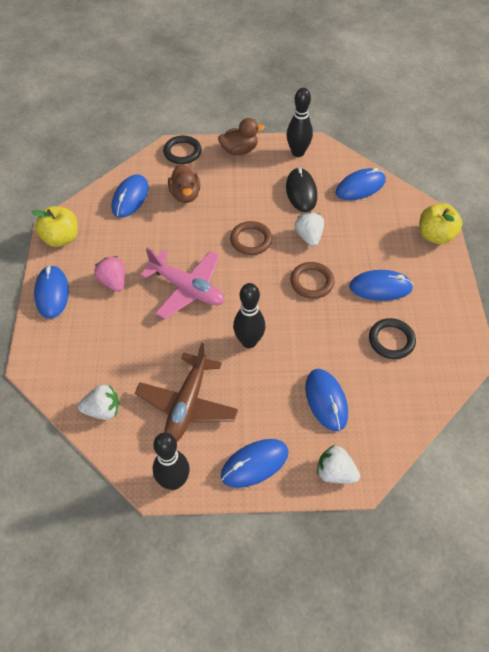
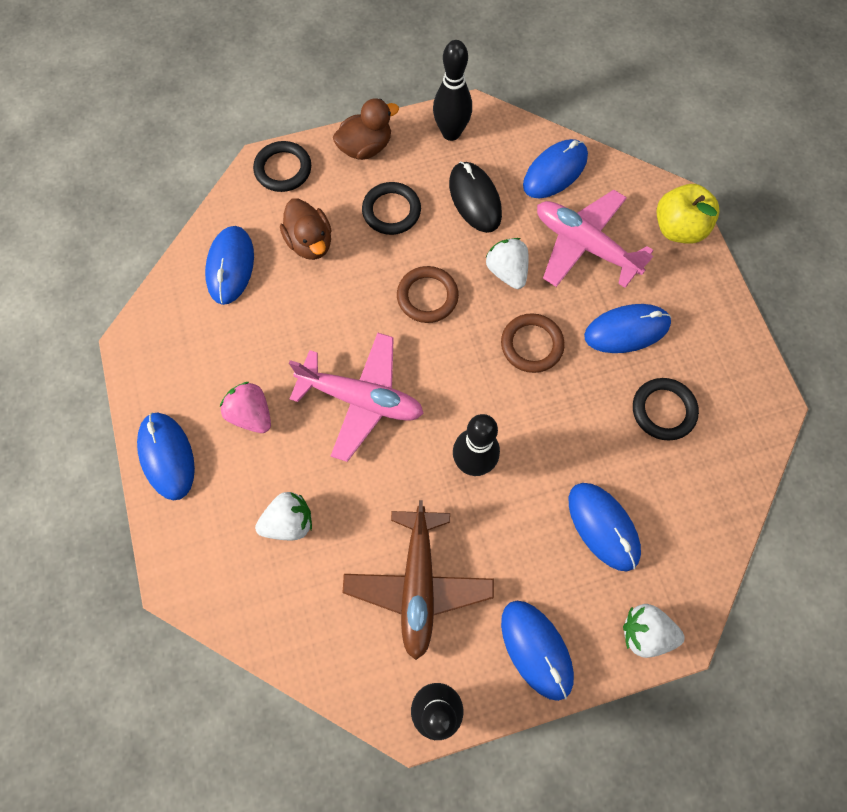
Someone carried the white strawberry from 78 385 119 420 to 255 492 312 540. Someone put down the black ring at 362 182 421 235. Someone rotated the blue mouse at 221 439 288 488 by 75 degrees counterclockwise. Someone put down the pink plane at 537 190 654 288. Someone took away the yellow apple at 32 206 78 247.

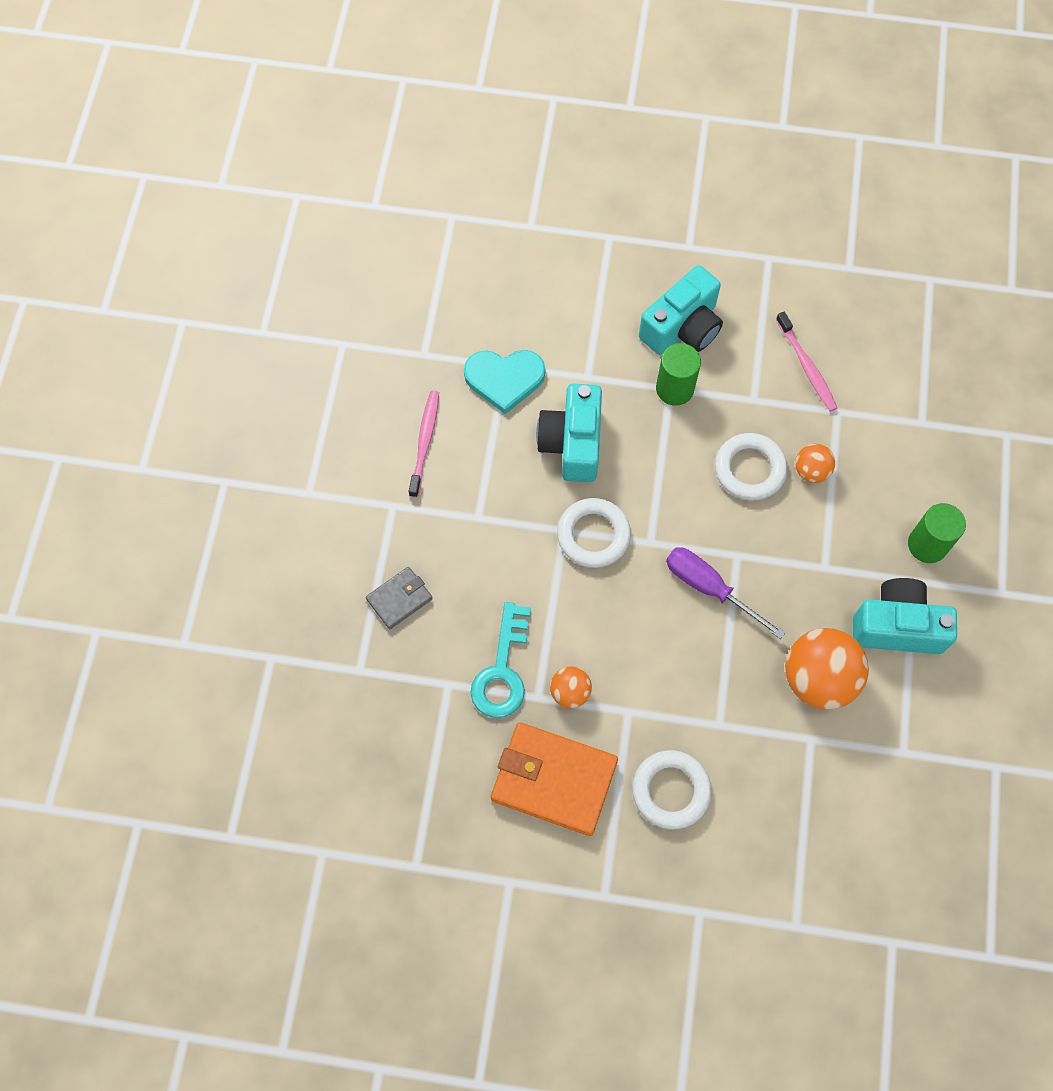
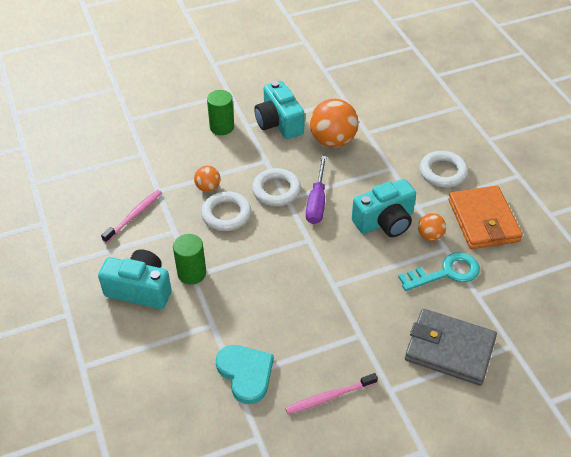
Someone carried the white ring from 557 498 631 568 to 252 168 301 206. Someone carried the turquoise camera from 536 384 602 482 to 352 179 416 237. Someone scaled the grey wallet at 366 567 433 629 by 1.90.

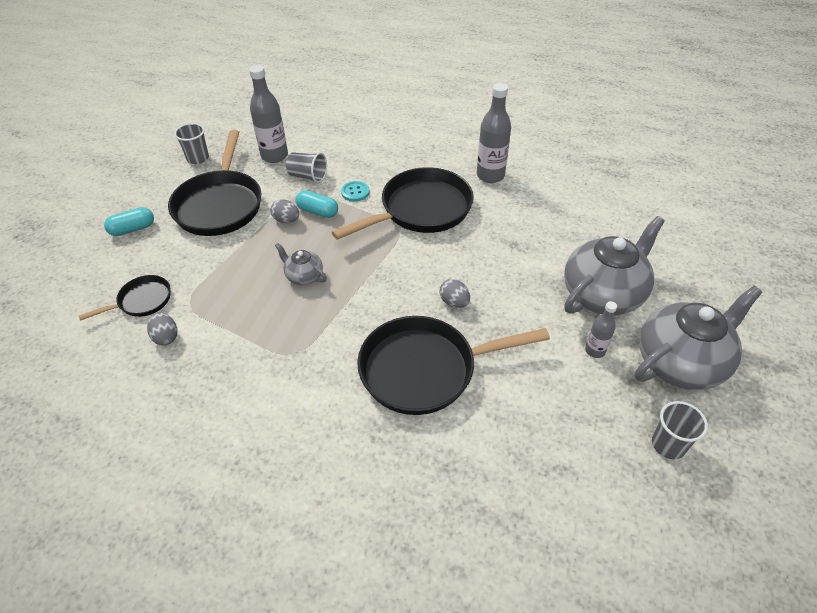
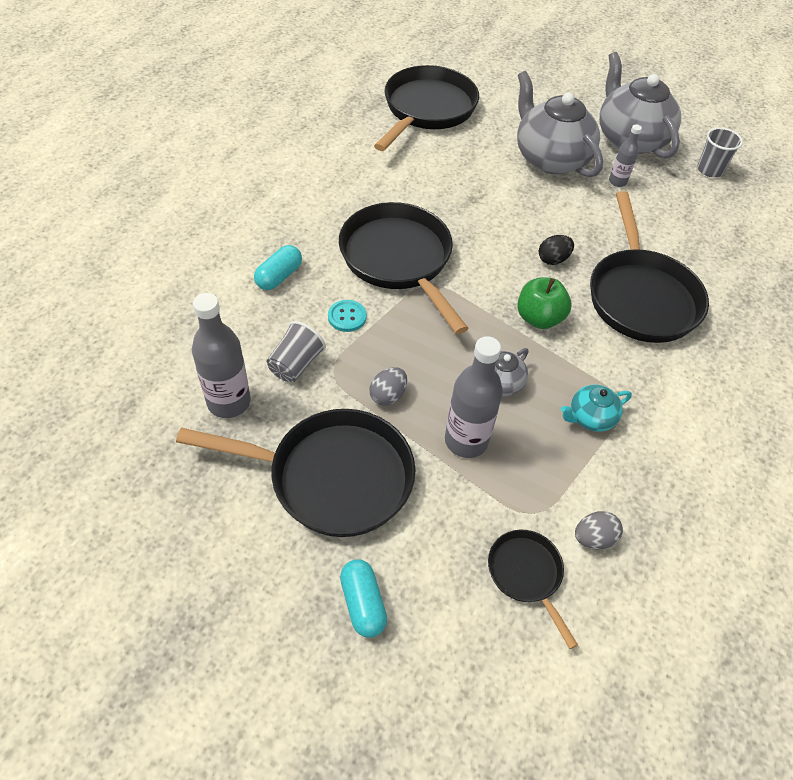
Someone carried the turquoise capsule from 295 190 338 218 to 254 245 302 290. Someone put down the black pan at 374 65 479 151. Someone carried the grey bottle from 477 83 511 183 to 445 336 503 458. Someone put down the green apple at 517 277 571 329. Someone repainted the grey egg at 440 279 470 308, which became the black egg at 539 235 574 265. Someone put down the turquoise teapot at 561 385 632 432. Someone took away the grey cup at 174 123 209 164.

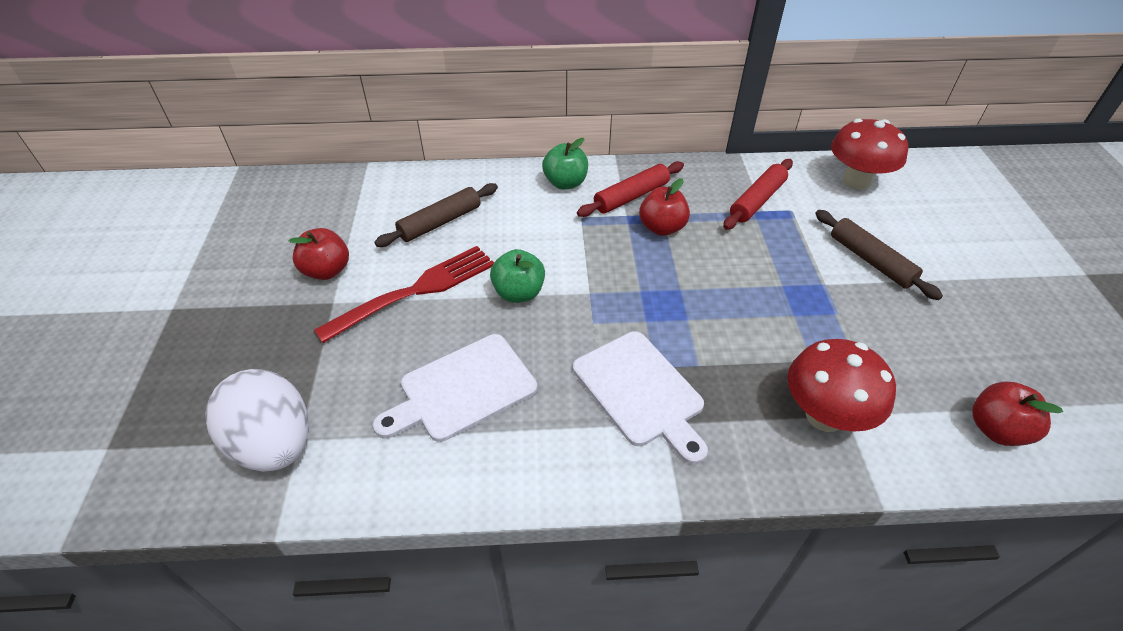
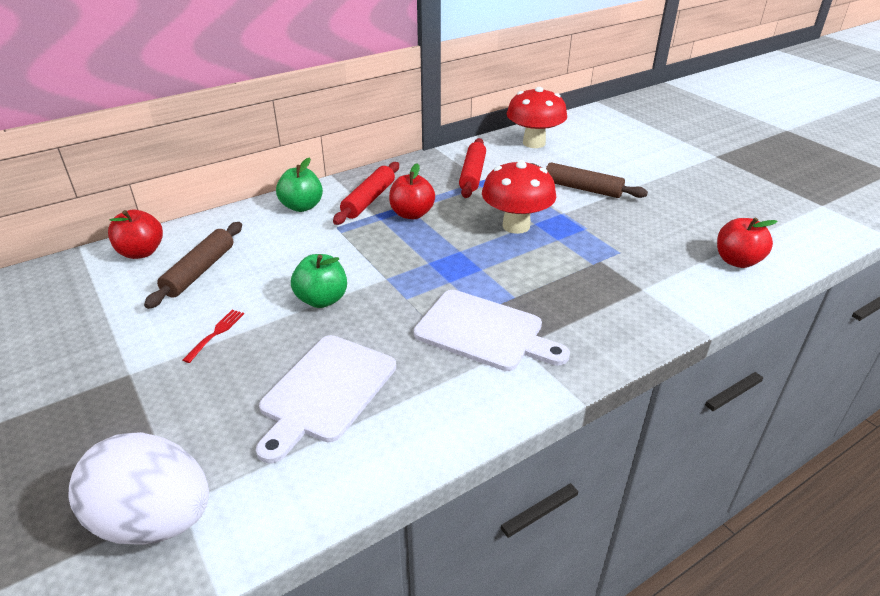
Someone carried the red apple from 289 228 349 280 to 108 210 163 259. Someone scaled the red fork at 314 246 494 343 by 0.41. Someone carried the red mushroom from 788 339 896 432 to 482 160 556 234.

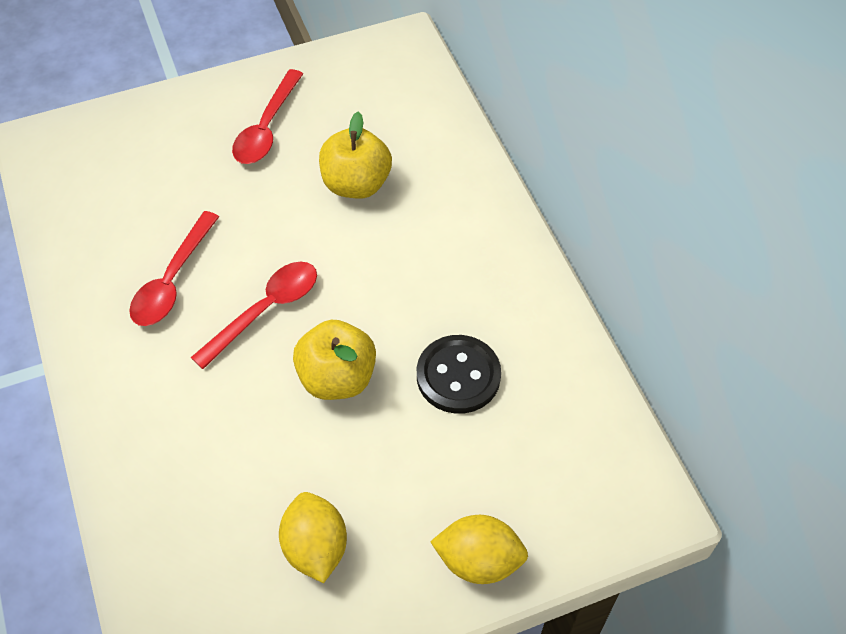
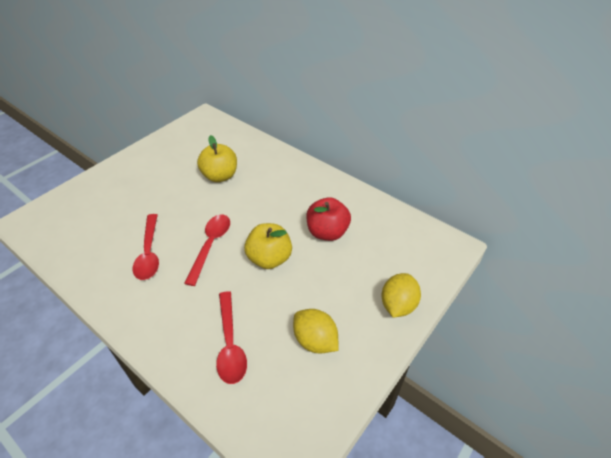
Someone carried the red spoon from 232 69 303 164 to 216 291 247 384. Someone swapped the black button at 417 335 501 414 for the red apple at 306 197 351 241. Someone rotated the yellow lemon at 430 515 528 584 by 45 degrees counterclockwise.

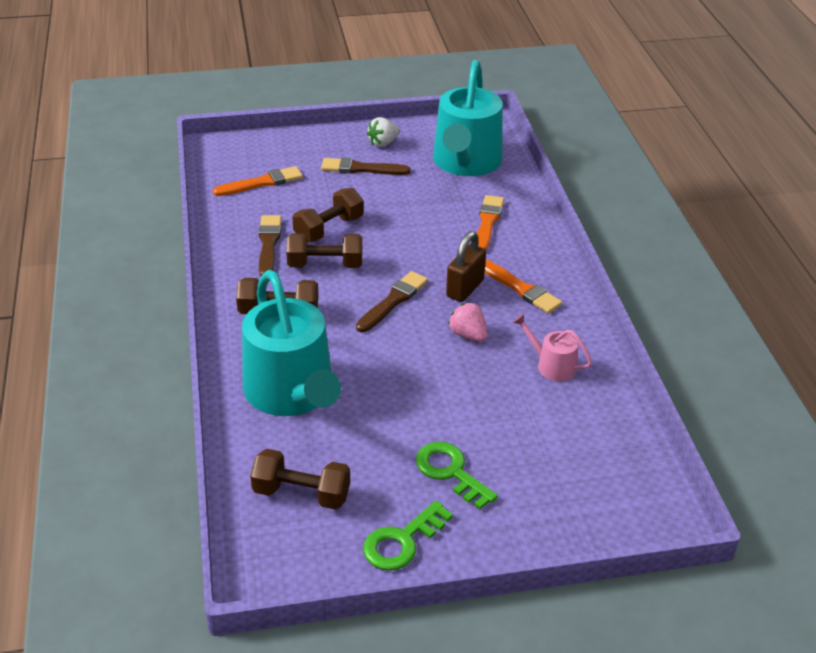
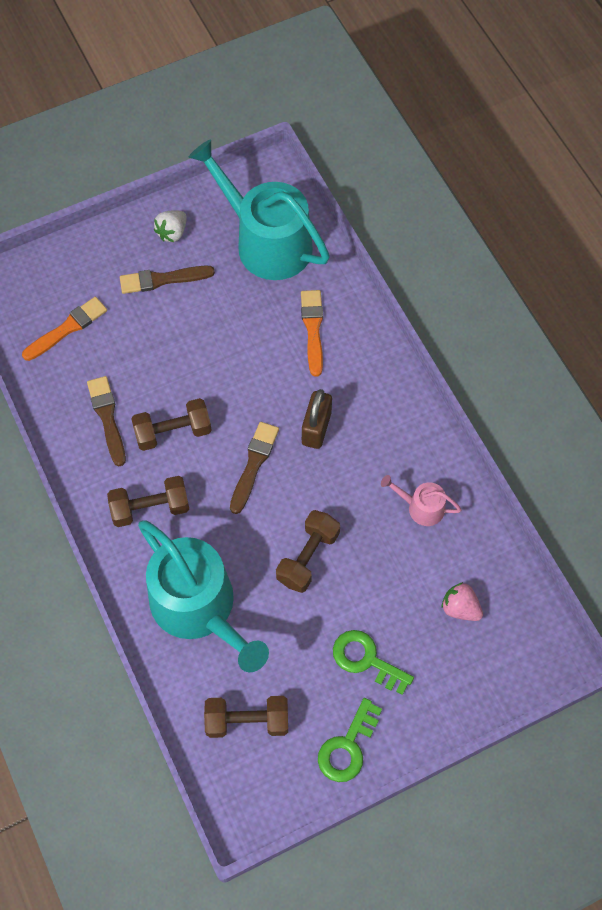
Someone rotated the turquoise watering can at 433 60 503 176 by 135 degrees clockwise. Someone carried the brown dumbbell from 292 188 364 242 to 276 510 340 593. Someone carried the pink strawberry from 448 303 487 342 to 441 582 483 621. Someone took away the orange brush at 485 260 562 314.

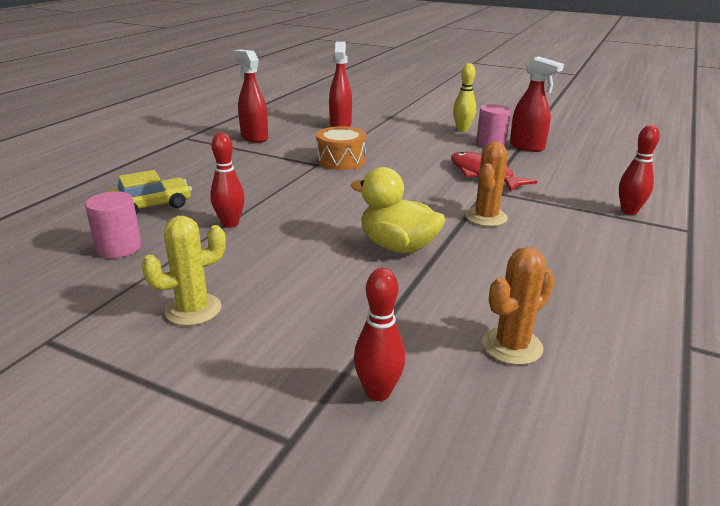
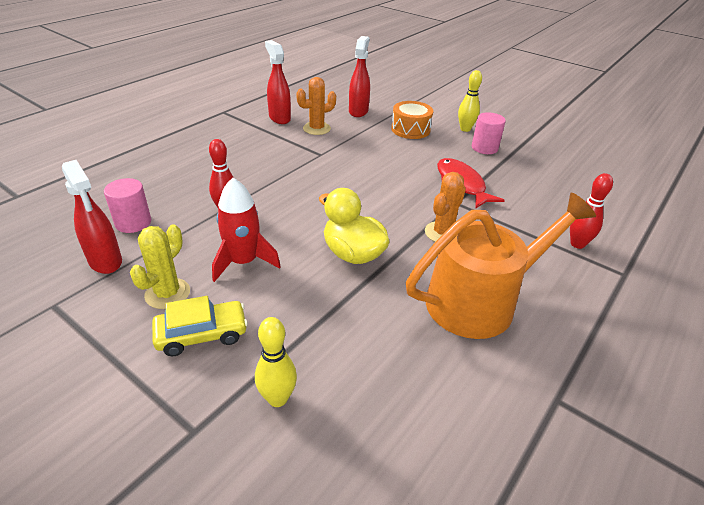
Someone carried the red spray bottle from 510 56 564 152 to 62 160 122 274. Someone rotated the yellow cactus at 141 216 226 326 by 45 degrees counterclockwise. Someone carried the yellow car from 108 170 192 215 to 152 296 248 356. Someone put down the red rocket at 212 178 281 282. Someone repainted the red bowling pin at 354 268 405 401, which became the yellow bowling pin at 255 317 297 407. Someone carried the orange cactus from 482 247 555 365 to 296 77 336 135. Someone carried the orange drum from 316 126 366 170 to 391 101 433 139. Someone put down the orange watering can at 406 193 596 339.

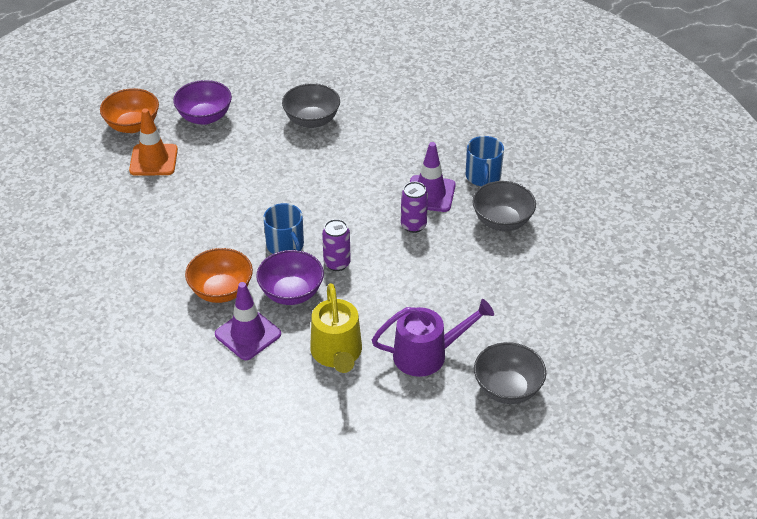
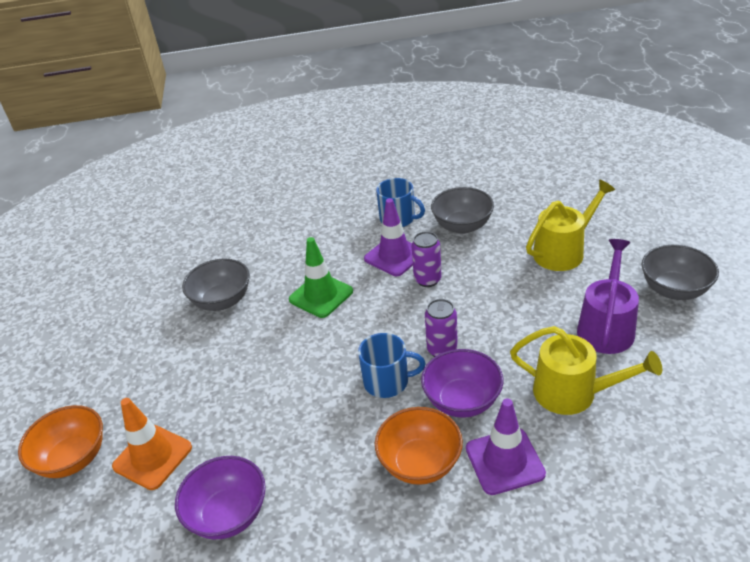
Someone carried the purple bowl from 173 80 232 125 to 175 456 266 539. Someone put down the green traffic cone at 289 237 353 318. Someone put down the yellow watering can at 526 180 615 271.

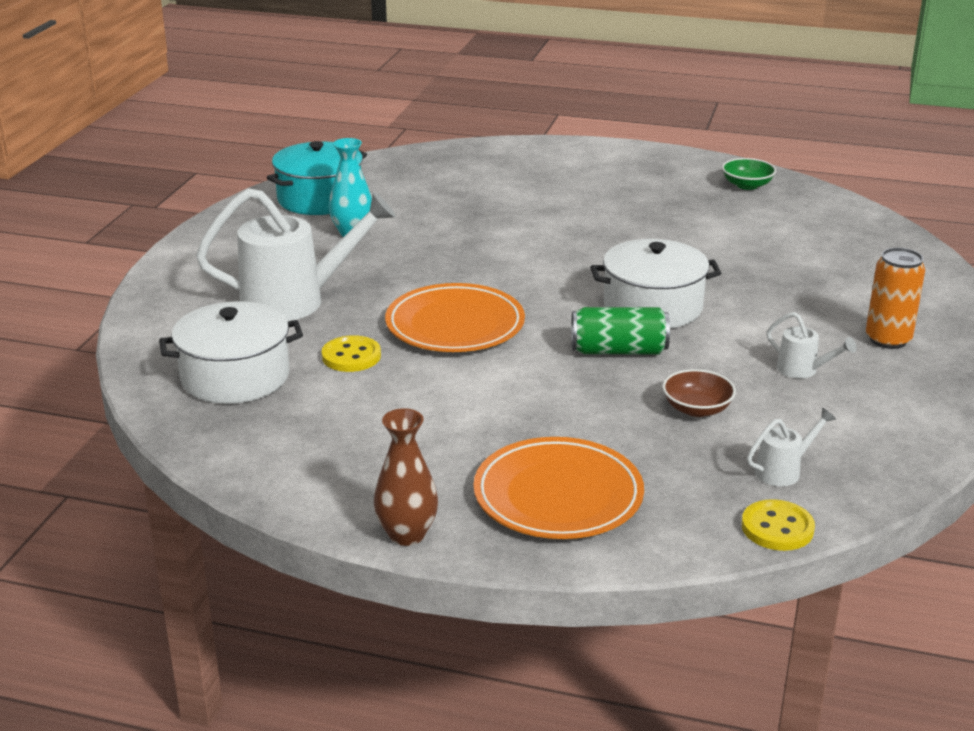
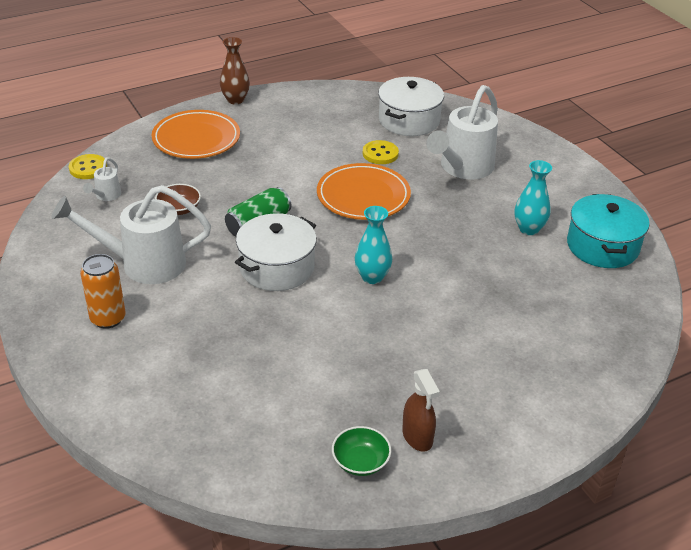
Someone scaled the white watering can at 766 312 857 378 by 2.25. Someone put down the turquoise vase at 355 206 392 284. Someone put down the brown spray bottle at 402 369 440 452.

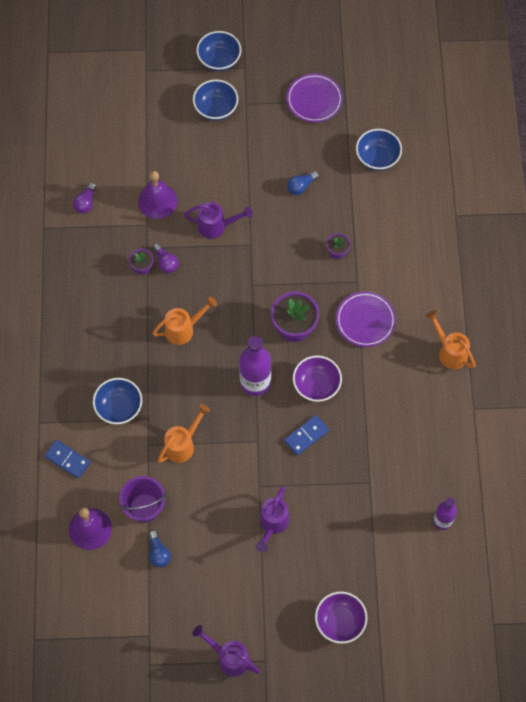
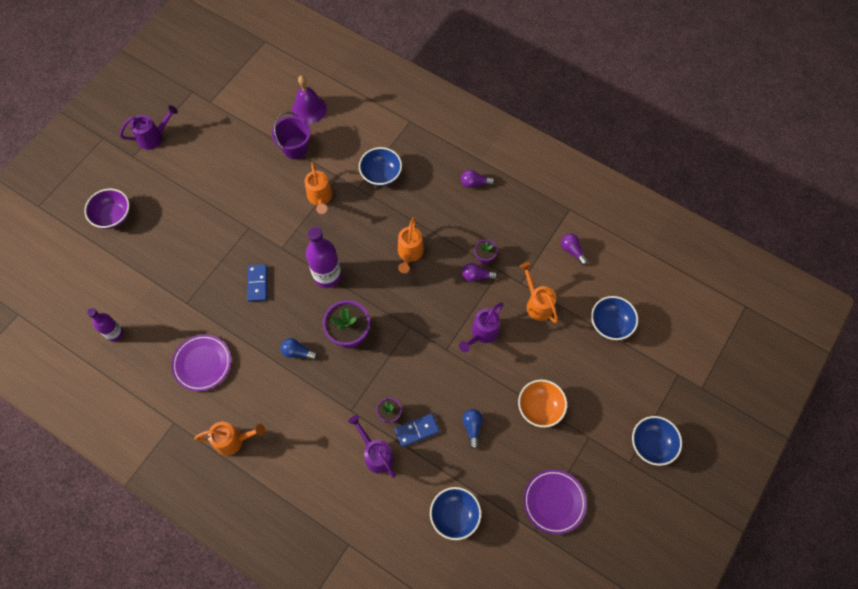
Someone carried the purple plate from 336 291 396 347 to 172 334 231 391. Someone carried the blue light bulb from 148 530 171 567 to 281 338 318 360. Someone carried the purple watering can from 256 486 290 552 to 348 415 395 478. Someone carried the blue domino from 45 440 90 478 to 394 413 440 447. Someone put down the purple light bulb at 461 170 495 188. Someone put down the orange bowl at 518 380 567 428. Someone swapped the purple bell at 138 171 178 219 for the orange watering can at 519 262 558 323. Someone carried the blue bowl from 193 79 238 121 to 591 296 638 340. Someone took away the purple bowl at 293 355 342 402.

